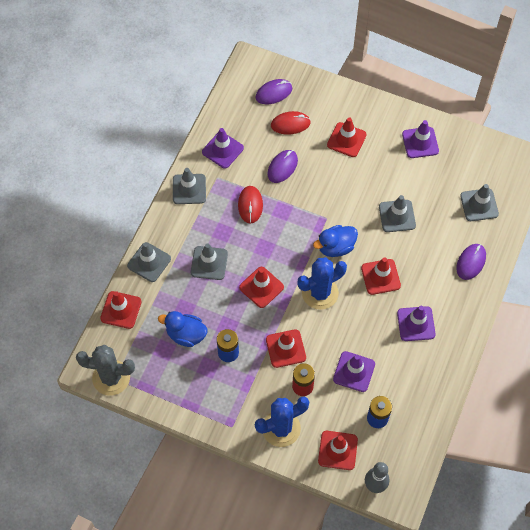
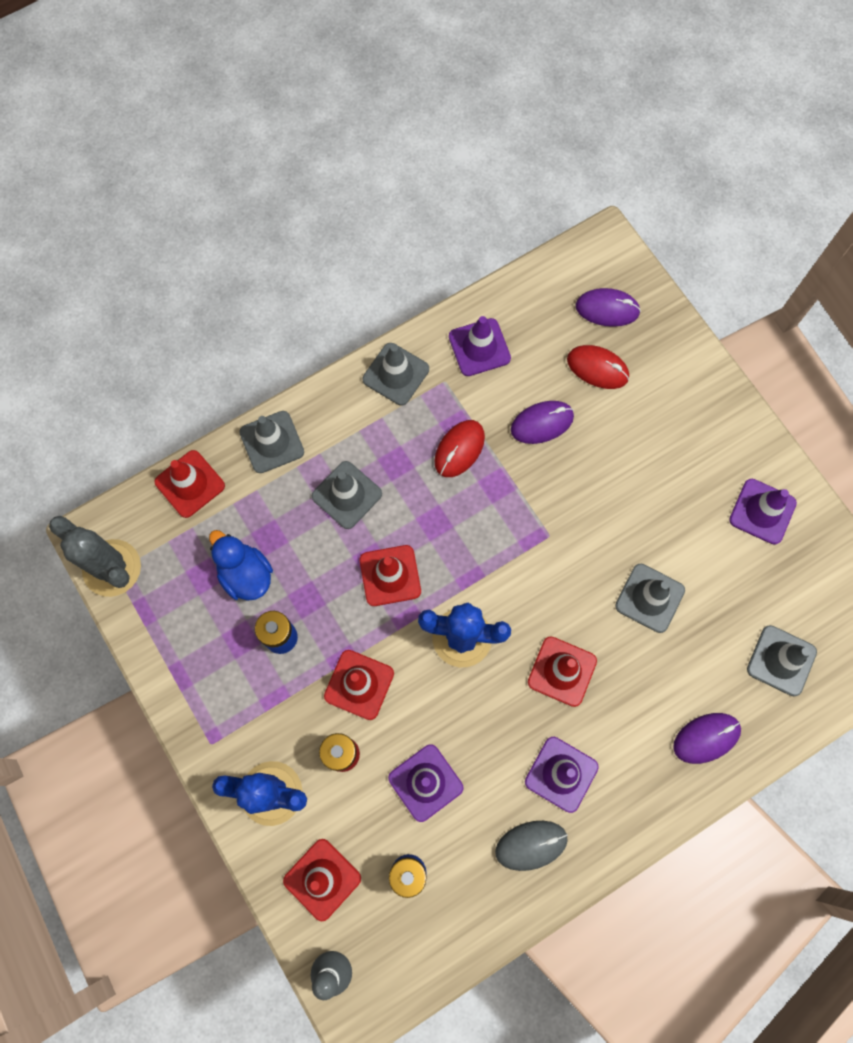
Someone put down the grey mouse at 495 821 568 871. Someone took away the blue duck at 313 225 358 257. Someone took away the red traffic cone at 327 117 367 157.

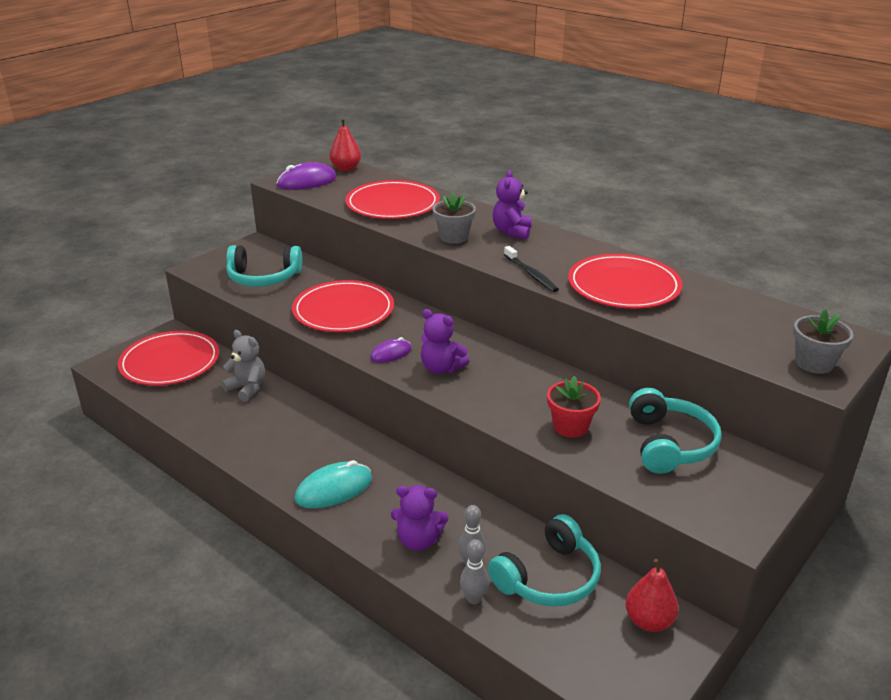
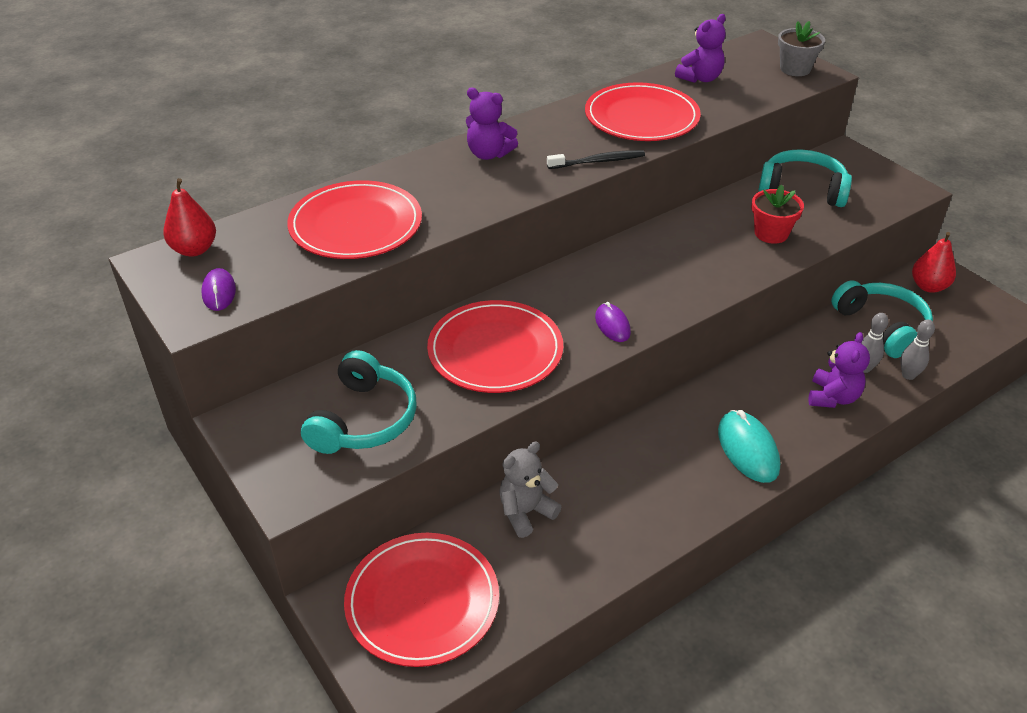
Someone scaled the purple mouse at 277 162 337 190 by 0.61. Someone carried the purple teddy bear from 421 309 469 374 to 675 14 726 83. Someone took away the grey flower pot at 432 192 476 244.

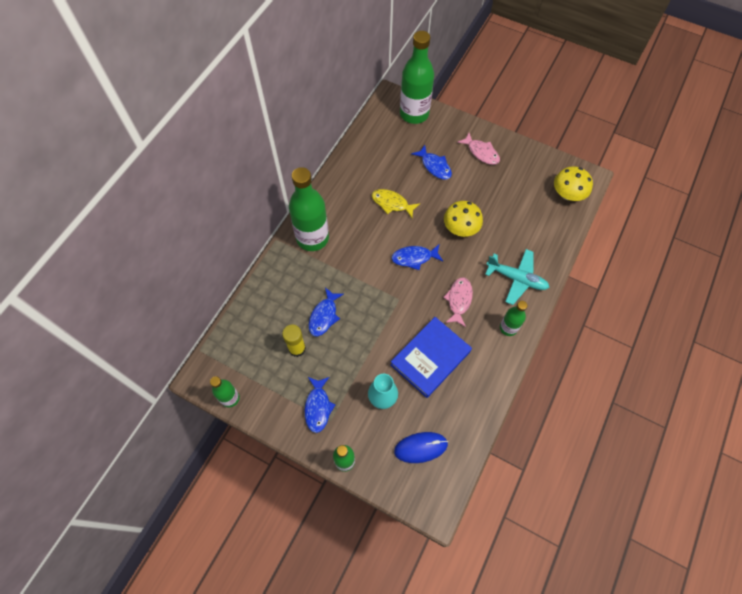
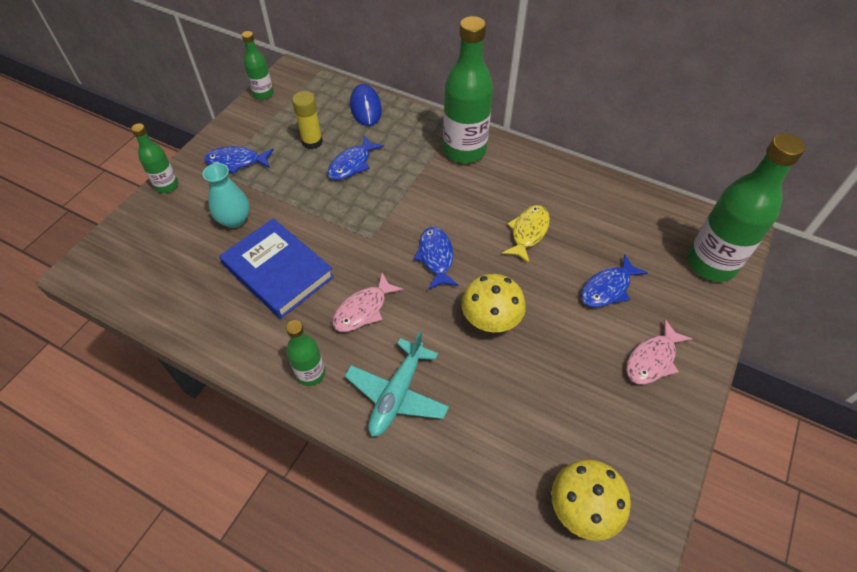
Someone rotated the blue fish at 309 288 344 337 by 75 degrees counterclockwise. Someone rotated the pink fish at 443 277 473 327 by 120 degrees clockwise. Someone carried the blue mouse from 394 432 448 463 to 350 84 382 126.

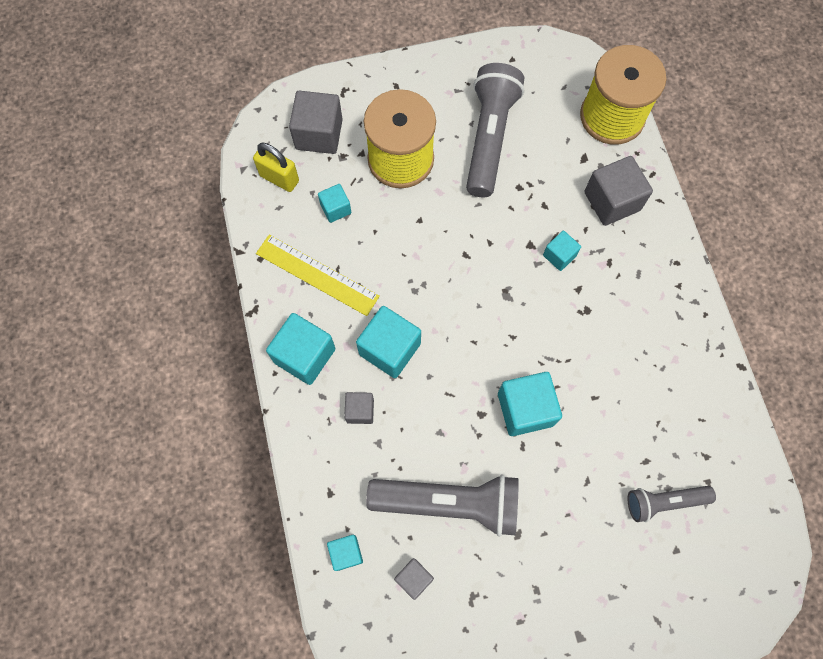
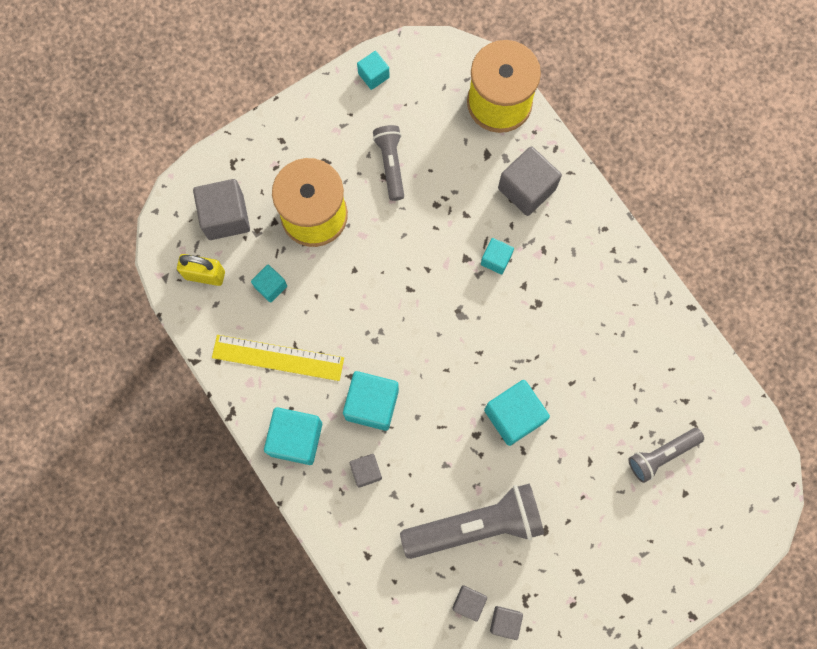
Someone carried the turquoise cube from 327 535 363 571 to 357 51 390 90. Someone scaled the grey flashlight at 466 63 524 197 by 0.57. Someone put down the grey cube at 490 606 523 640.

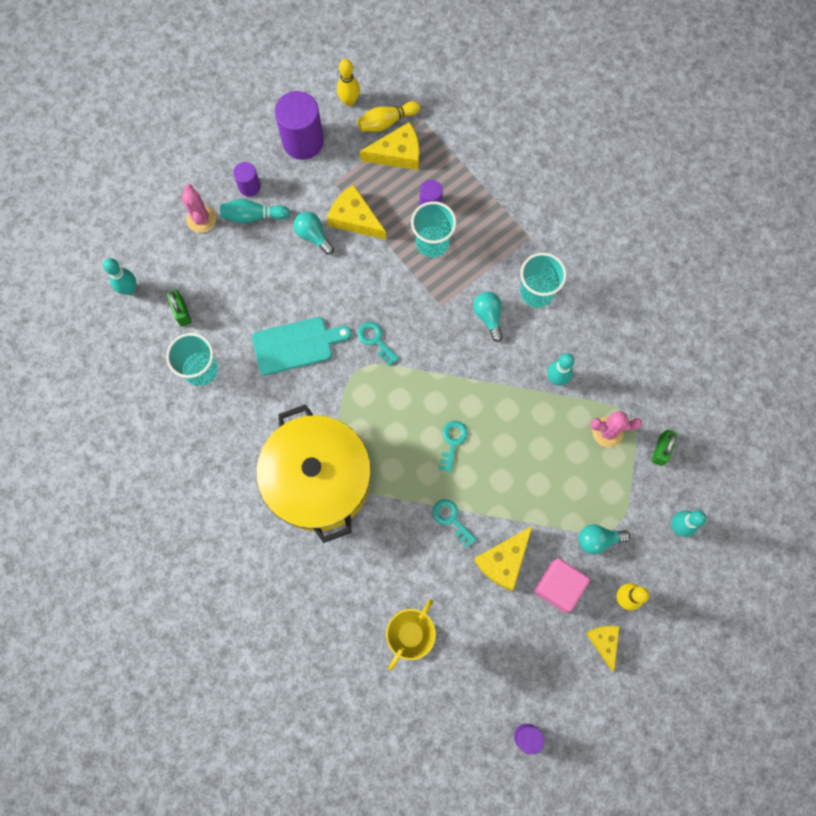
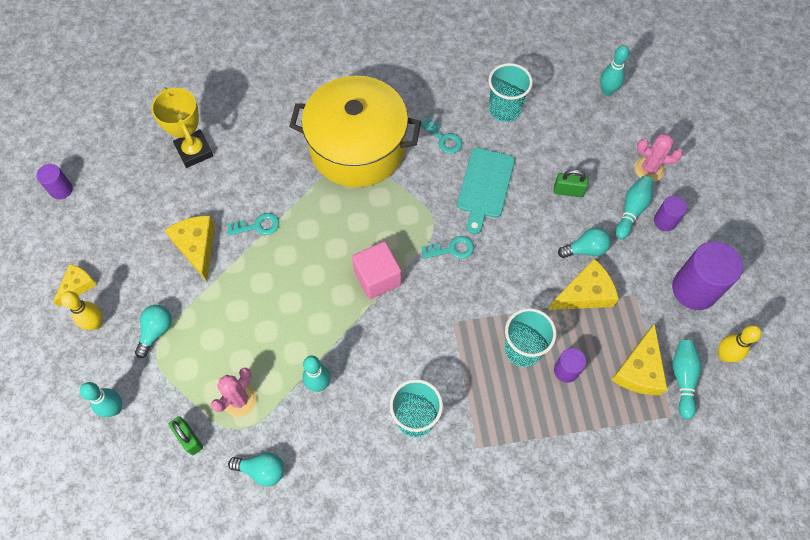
Someone rotated the yellow cheese at 586 626 620 671 by 75 degrees counterclockwise. Someone carried the turquoise light bulb from 473 292 503 342 to 228 452 284 487. Someone carried the pink cube from 534 558 590 613 to 352 241 402 299. Someone carried the turquoise key from 439 421 468 473 to 421 117 462 154. Someone carried the green padlock from 167 290 191 326 to 554 169 589 197. Someone repainted the yellow bowling pin at 357 101 420 132, which became the turquoise bowling pin at 672 340 701 420.

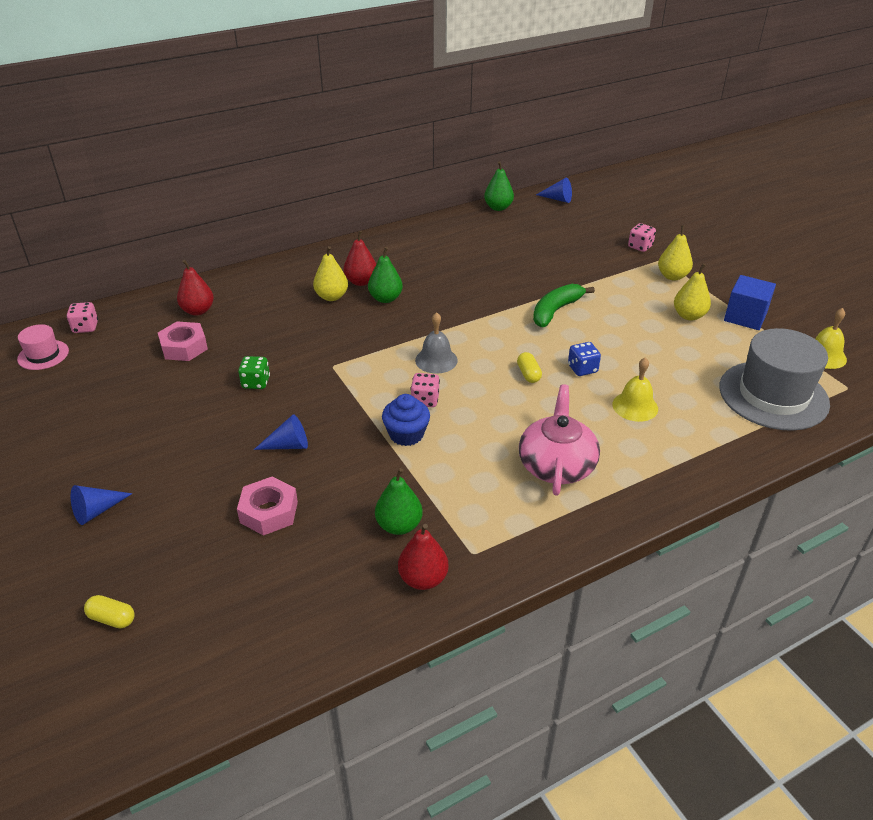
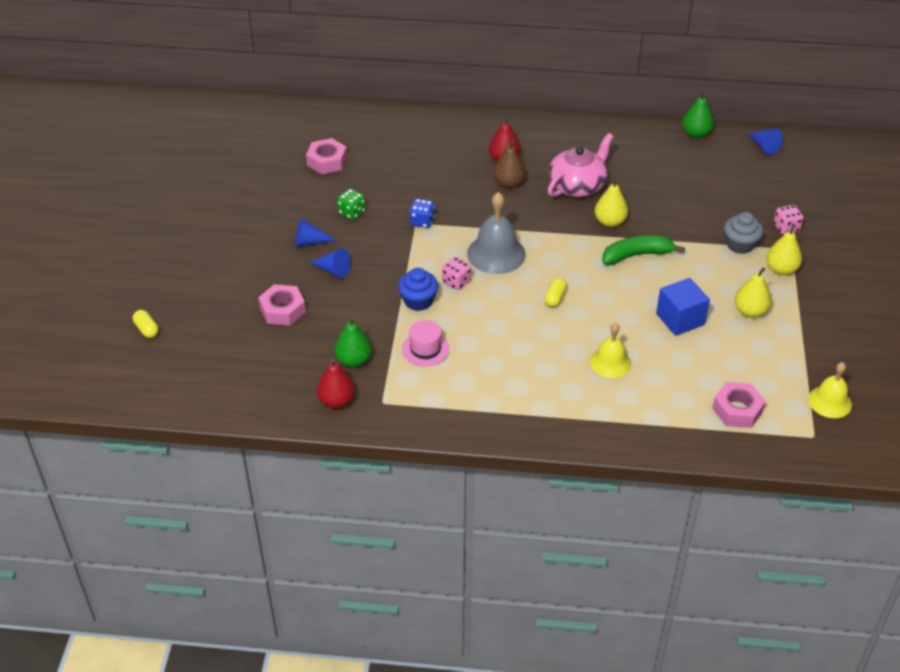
Someone carried the blue cone from 71 485 133 525 to 295 218 337 247. Someone carried the pink hat from 17 324 69 370 to 402 320 449 367. Someone carried the blue dice from 568 342 601 376 to 409 199 435 228. Someone scaled the grey bell at 415 312 458 374 by 1.53. Someone repainted the green pear at 368 247 403 303, which became the brown pear at 493 140 526 188. Someone carried the pink teapot from 519 384 600 496 to 547 133 614 197. Someone carried the yellow pear from 313 246 348 301 to 595 179 628 227. Someone carried the blue cube from 724 275 776 330 to 656 278 710 336. Someone swapped the grey hat at 719 328 830 431 for the pink nut at 712 382 766 428. Someone put down the grey cupcake at 724 212 763 254. Someone took away the pink dice at 66 302 98 333. Someone took away the red pear at 177 260 214 316.

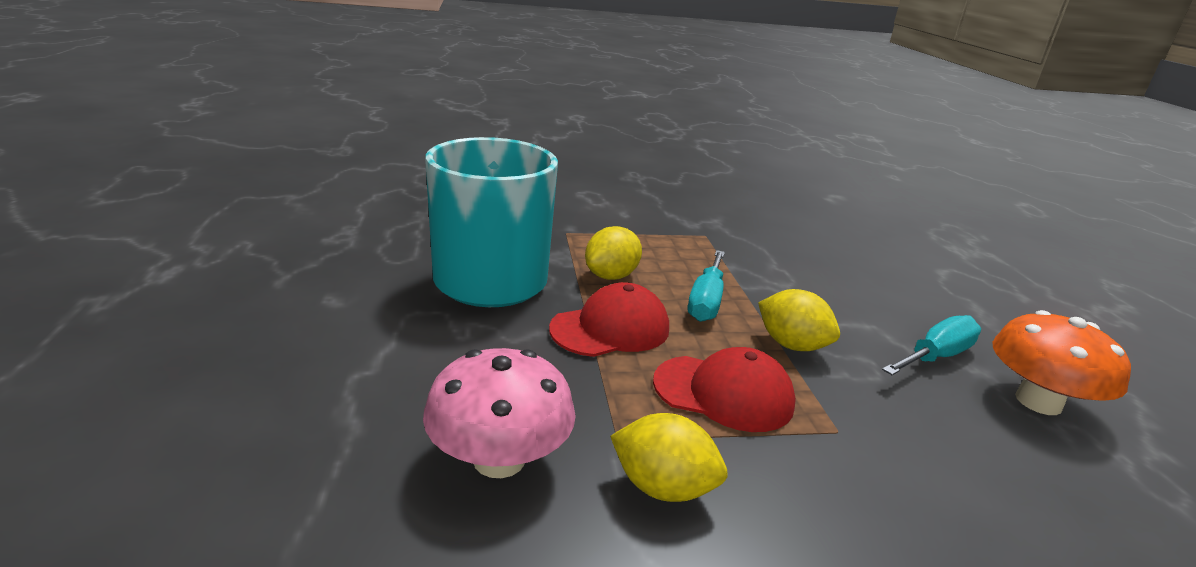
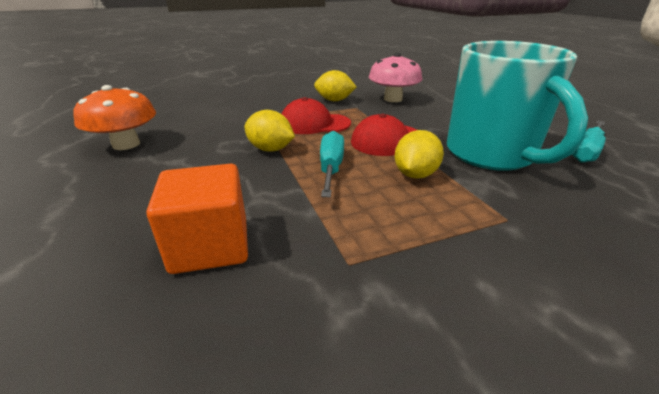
Someone put down the orange cube at 146 164 248 274. Someone carried the turquoise screwdriver from 882 315 981 375 to 572 121 606 163.

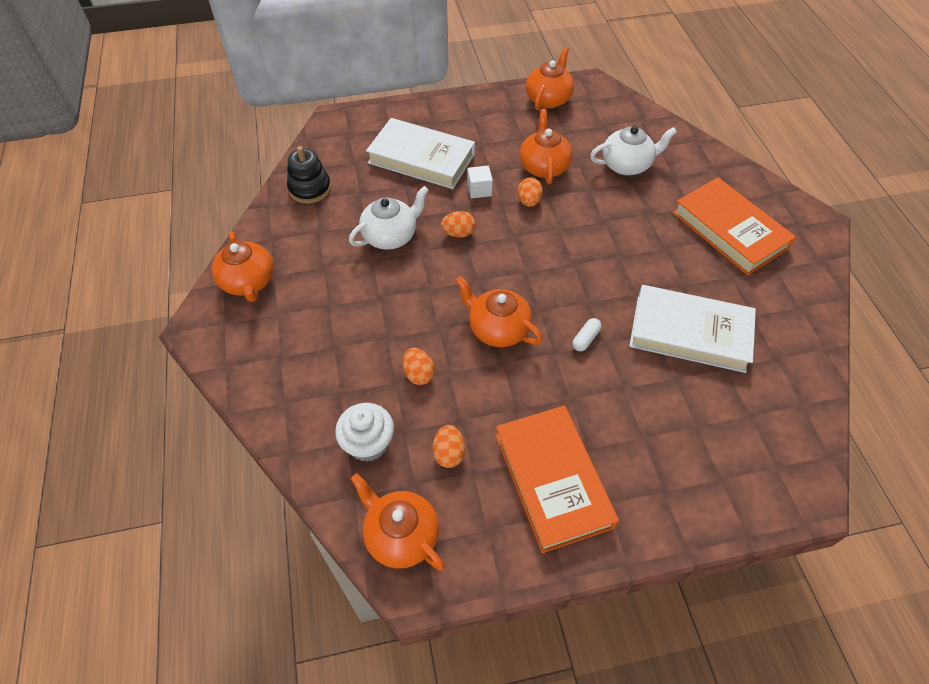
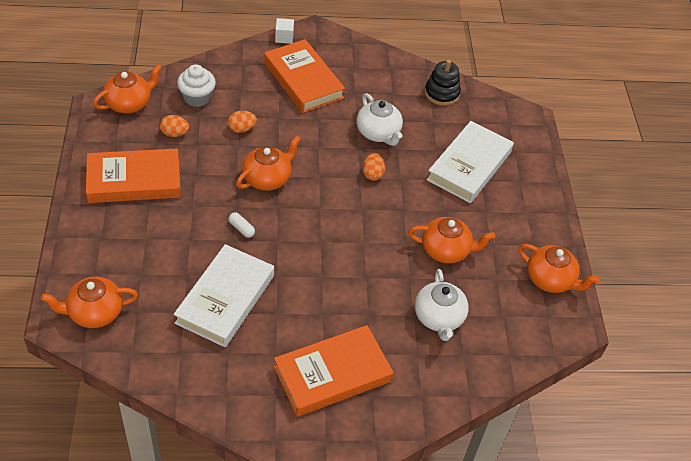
Someone carried the orange teapot from 212 231 274 302 to 41 277 138 328. Someone put down the orange book at 264 39 345 113. Someone carried the white cube from 467 166 493 198 to 275 18 294 44. Someone took away the orange egg at 518 177 543 207.

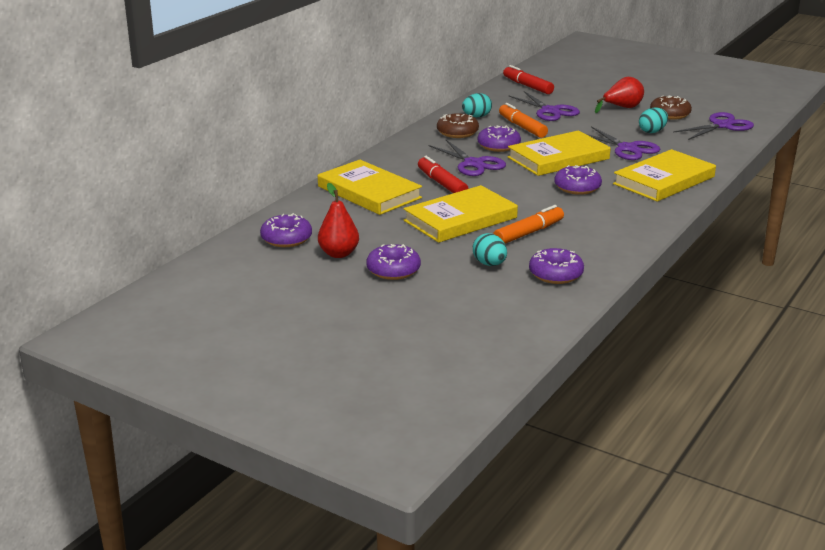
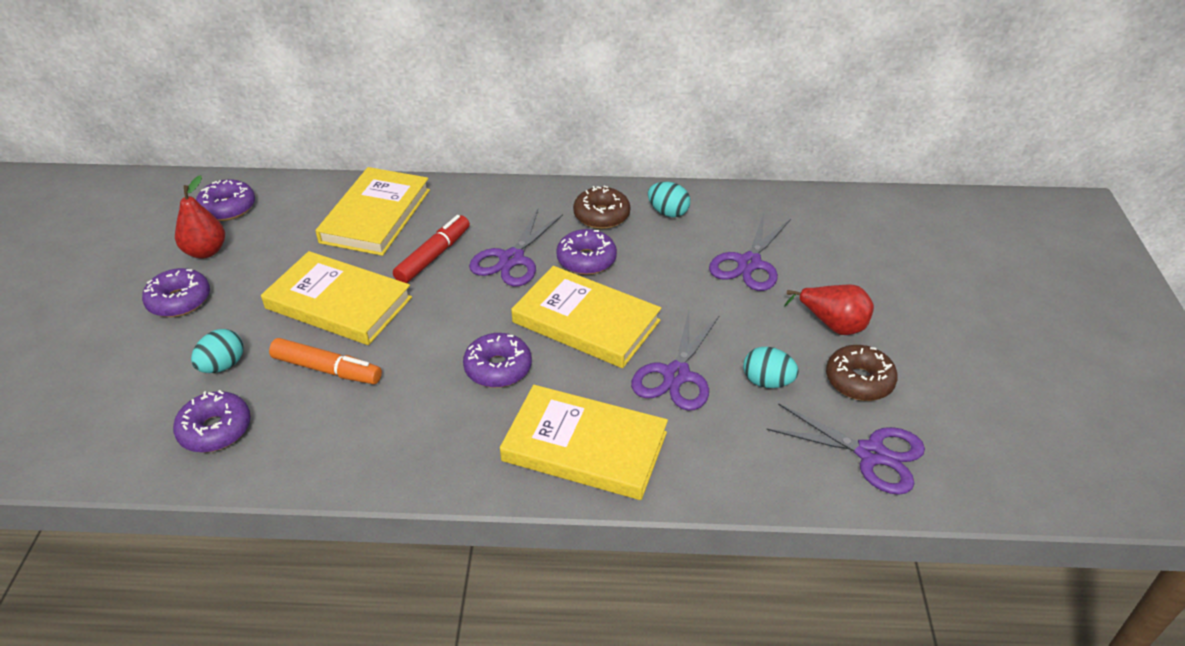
Someone took away the orange marker at 499 103 548 138. Someone took away the red marker at 503 65 554 94.

